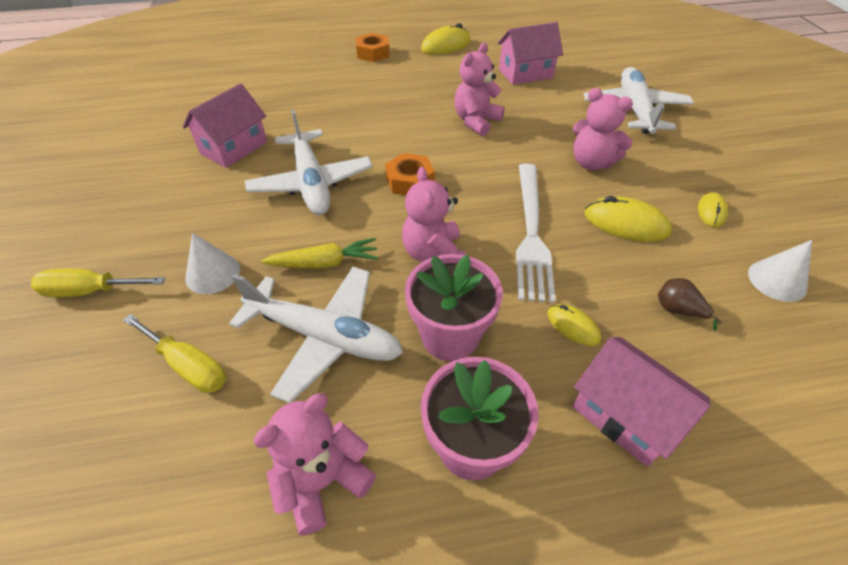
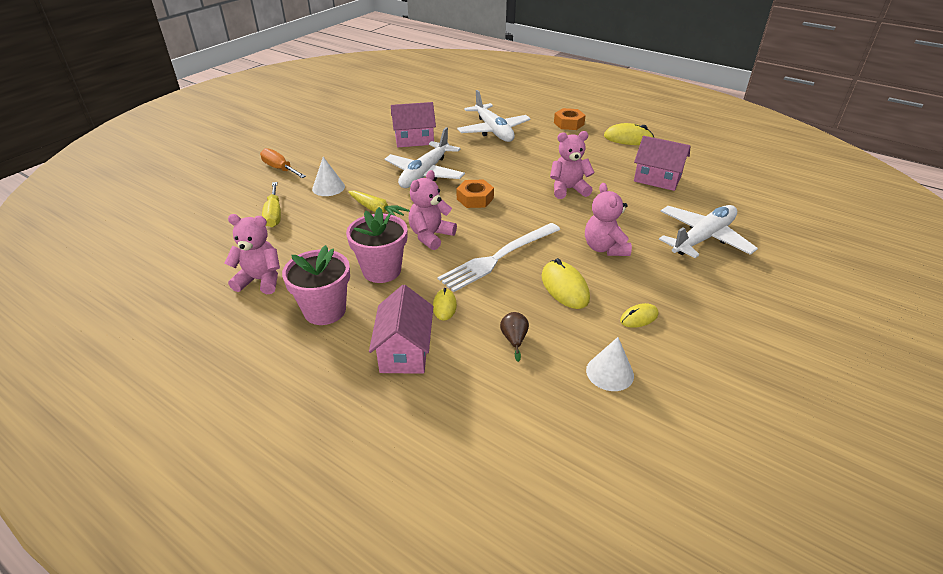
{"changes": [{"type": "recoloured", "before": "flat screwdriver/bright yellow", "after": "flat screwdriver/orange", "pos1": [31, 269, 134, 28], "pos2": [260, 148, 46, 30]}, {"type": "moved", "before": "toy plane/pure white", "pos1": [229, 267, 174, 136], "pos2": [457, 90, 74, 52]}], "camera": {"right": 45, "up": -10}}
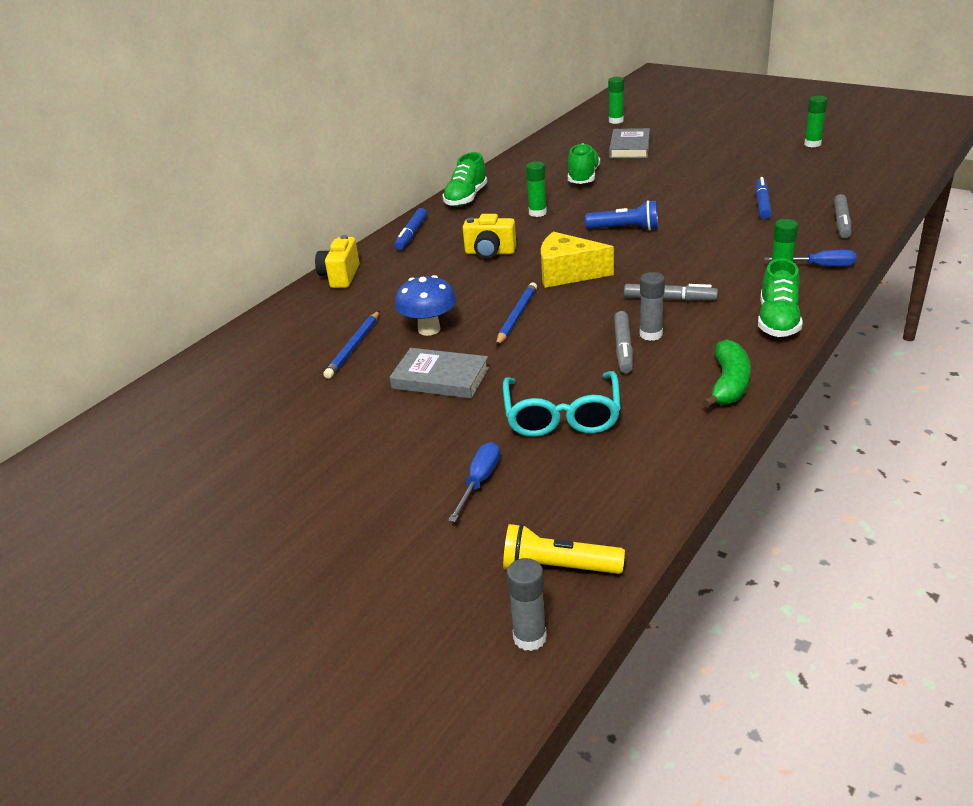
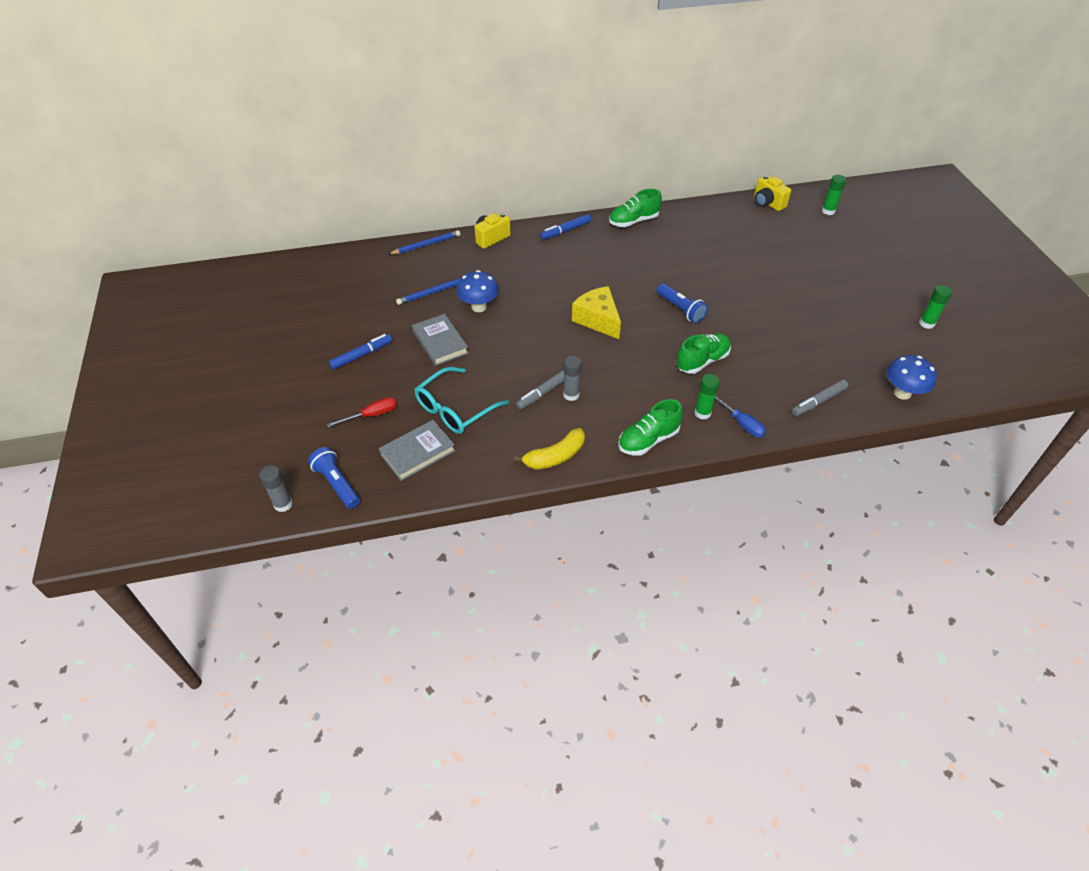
{"changes": [{"type": "recoloured", "before": "torch/bright yellow", "after": "torch/royal blue", "pos1": [503, 524, 122, 50], "pos2": [308, 447, 52, 62]}, {"type": "recoloured", "before": "flat screwdriver/royal blue", "after": "flat screwdriver/red", "pos1": [448, 442, 52, 80], "pos2": [327, 397, 70, 30]}, {"type": "moved", "before": "felt pen/royal blue", "pos1": [755, 177, 17, 42], "pos2": [329, 334, 63, 36]}, {"type": "moved", "before": "hardback/gray", "pos1": [609, 128, 41, 30], "pos2": [379, 420, 77, 61]}, {"type": "moved", "before": "pencil/royal blue", "pos1": [496, 282, 41, 64], "pos2": [389, 230, 71, 25]}, {"type": "recoloured", "before": "banana fruit/green", "after": "banana fruit/bright yellow", "pos1": [703, 339, 48, 69], "pos2": [514, 428, 71, 42]}, {"type": "moved", "before": "lace-up shoe/green", "pos1": [568, 143, 32, 41], "pos2": [676, 333, 55, 41]}, {"type": "moved", "before": "photo camera/bright yellow", "pos1": [463, 214, 53, 44], "pos2": [754, 175, 37, 36]}, {"type": "added", "after": "fungus/royal blue", "pos2": [887, 355, 50, 45]}, {"type": "removed", "before": "stick of glue/green", "pos1": [526, 161, 21, 56]}, {"type": "removed", "before": "felt pen/gray", "pos1": [624, 284, 94, 17]}], "camera": {"right": 40, "up": 15}}
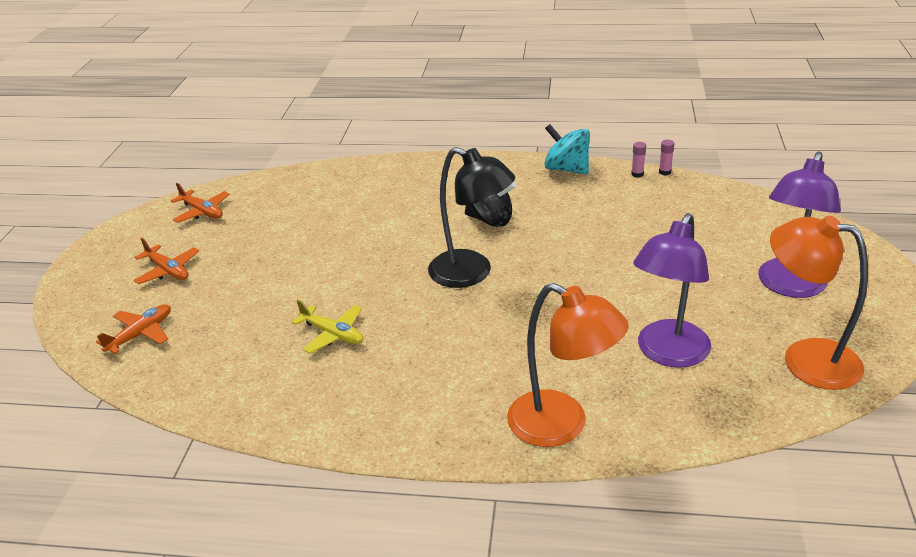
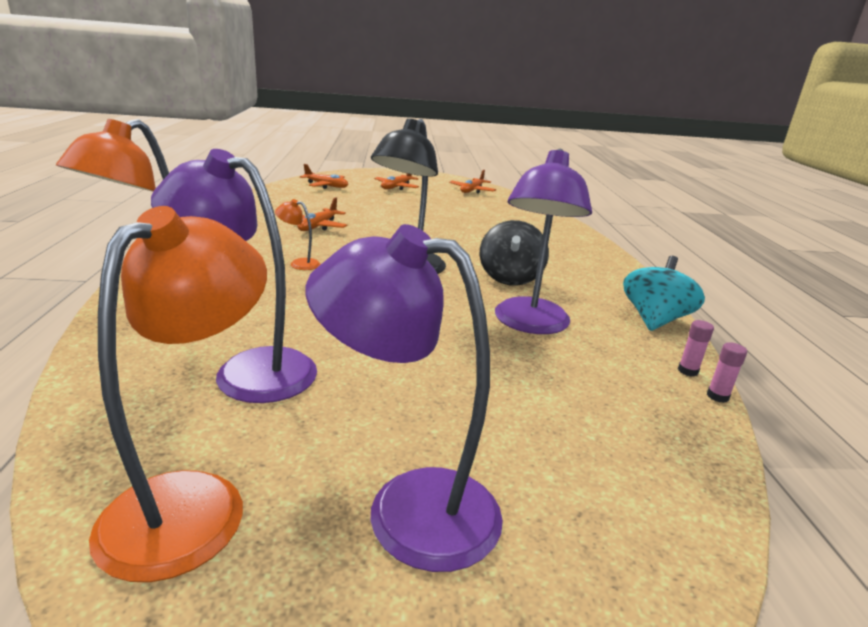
{"changes": [{"type": "added", "after": "lamp/orange", "pos2": [275, 199, 45, 71]}, {"type": "recoloured", "before": "toy plane/bright yellow", "after": "toy plane/orange", "pos1": [292, 300, 71, 54], "pos2": [297, 197, 50, 34]}, {"type": "added", "after": "lamp/purple", "pos2": [495, 148, 97, 186]}], "camera": {"right": 75, "up": -10}}
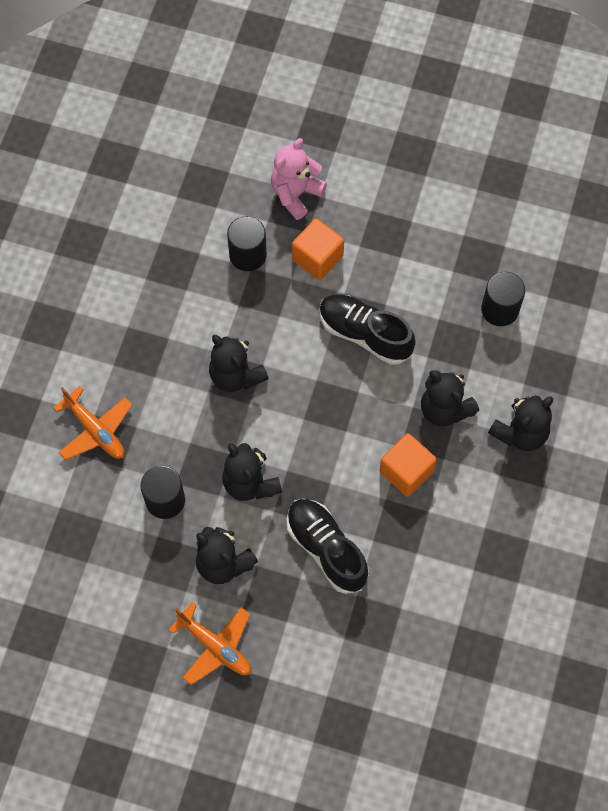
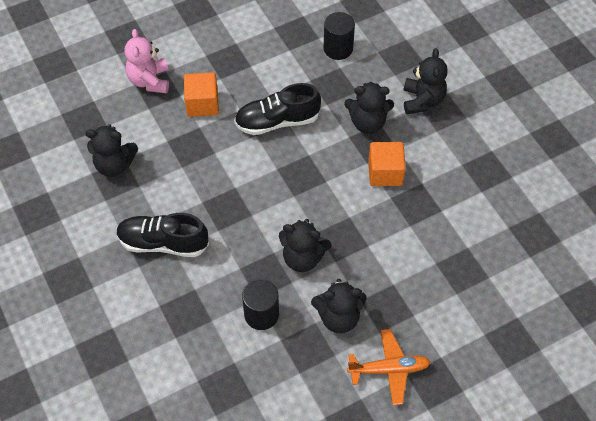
{"changes": [{"type": "moved", "before": "teddy/ebony", "pos1": [209, 335, 60, 57], "pos2": [85, 124, 53, 53]}, {"type": "moved", "before": "lace-up shoe/ebony", "pos1": [287, 499, 82, 95], "pos2": [116, 213, 93, 44]}, {"type": "removed", "before": "toy plane/orange", "pos1": [53, 386, 79, 74]}, {"type": "removed", "before": "solid cylinder/ebony", "pos1": [227, 216, 40, 55]}], "camera": {"right": -45, "up": -10}}
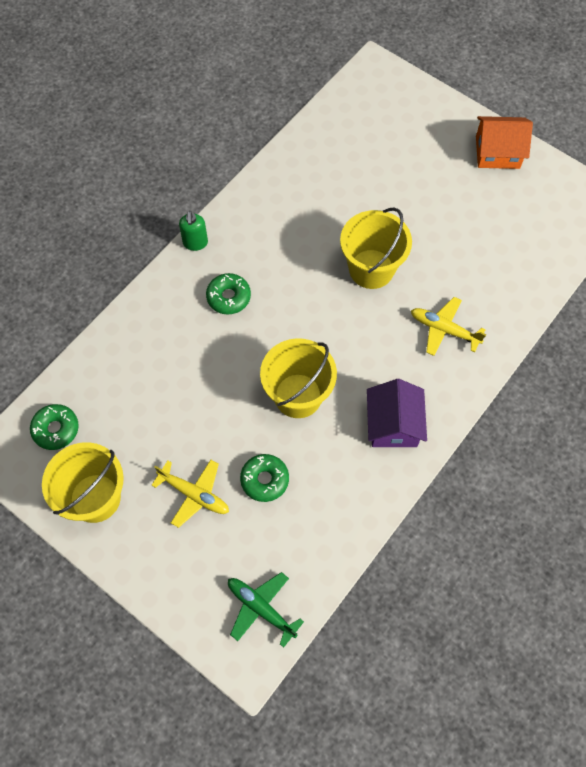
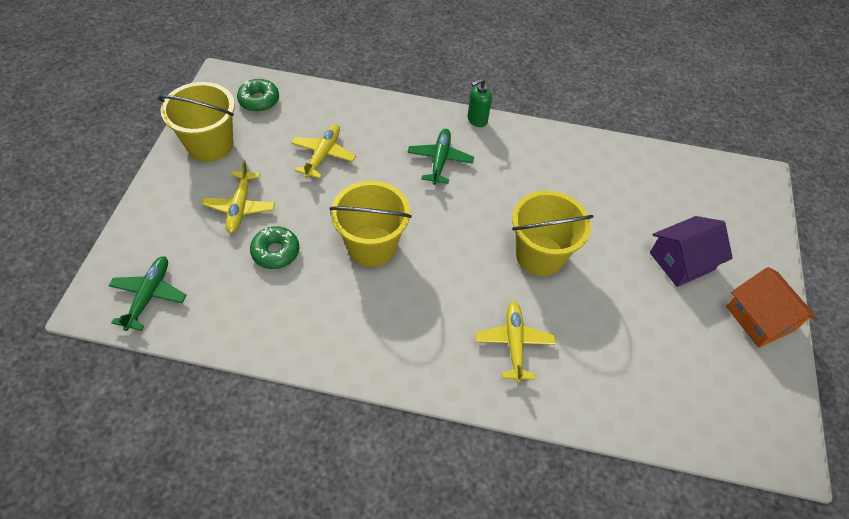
{"changes": [{"type": "added", "after": "toy plane/bright yellow", "pos2": [291, 124, 65, 55]}, {"type": "replaced", "before": "doughnut/green", "after": "toy plane/green", "pos1": [206, 273, 45, 41], "pos2": [407, 129, 67, 56]}, {"type": "moved", "before": "toy house/purple", "pos1": [367, 379, 60, 68], "pos2": [650, 216, 83, 71]}], "camera": {"right": 60, "up": -10}}
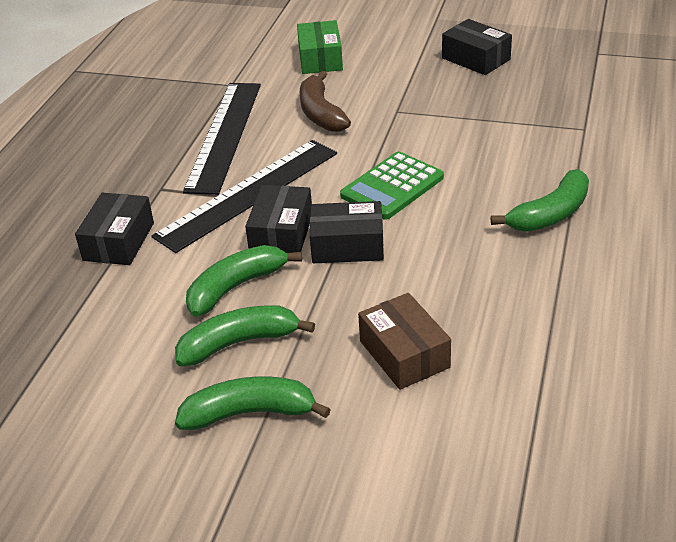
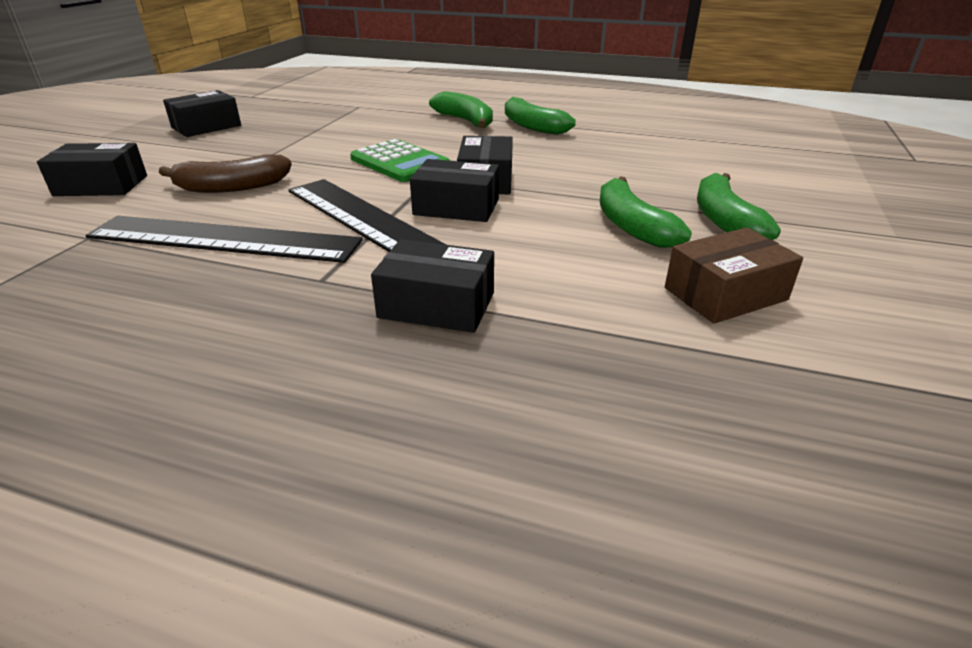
{"changes": [{"type": "recoloured", "before": "box/green", "after": "box/ebony", "pos1": [297, 20, 46, 54], "pos2": [37, 143, 110, 53]}, {"type": "moved", "before": "banana fruit/green", "pos1": [186, 245, 116, 72], "pos2": [505, 97, 71, 38]}, {"type": "moved", "before": "box/dark brown", "pos1": [358, 293, 93, 97], "pos2": [665, 227, 138, 97]}], "camera": {"right": -90, "up": -5}}
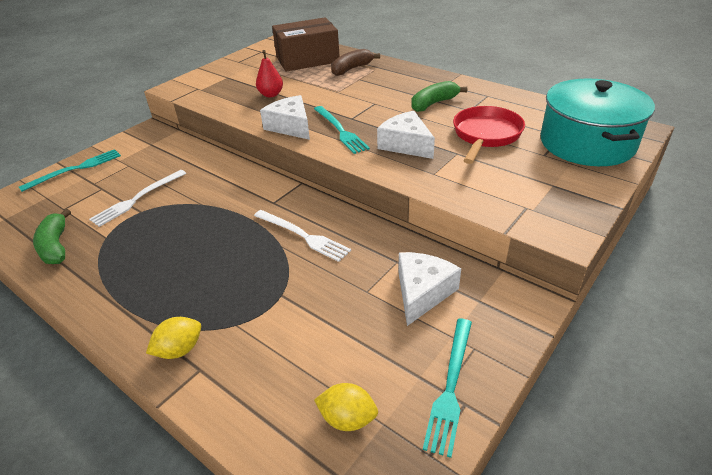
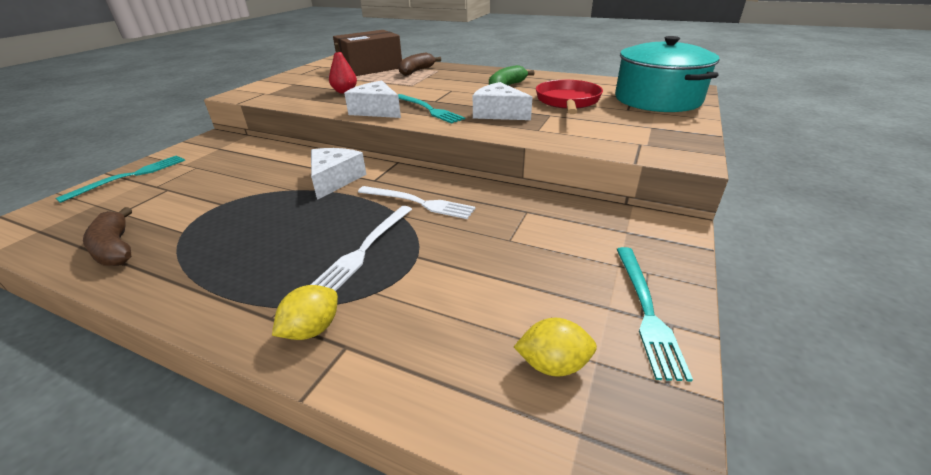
{"changes": [{"type": "recoloured", "before": "banana fruit/green", "after": "banana fruit/dark brown", "pos1": [33, 209, 38, 55], "pos2": [83, 207, 49, 59]}, {"type": "moved", "before": "cheese wedge/pure white", "pos1": [398, 252, 63, 74], "pos2": [311, 148, 56, 52]}, {"type": "moved", "before": "fork/pure white", "pos1": [89, 170, 97, 57], "pos2": [311, 206, 101, 85]}], "camera": {"right": -15, "up": -5}}
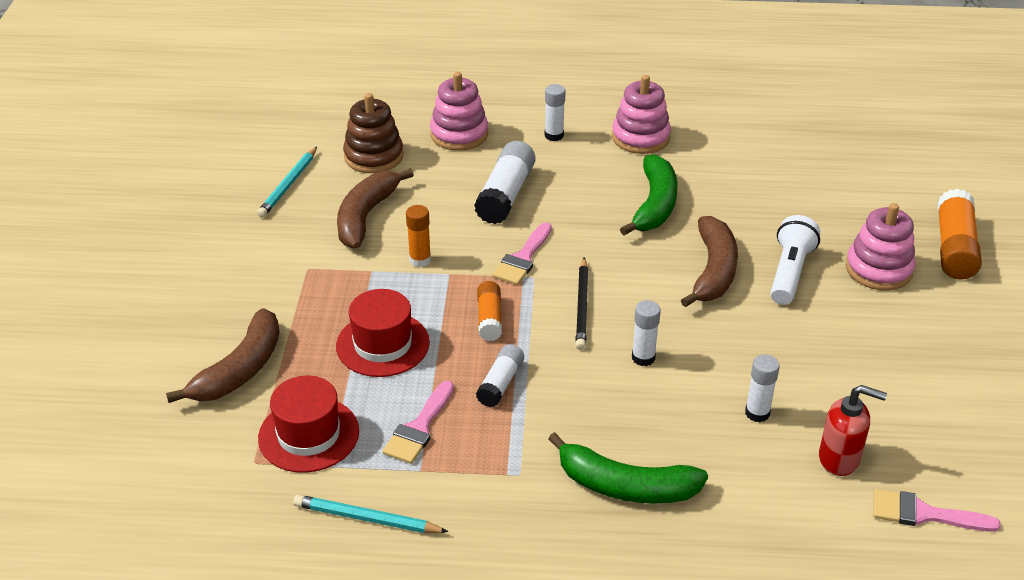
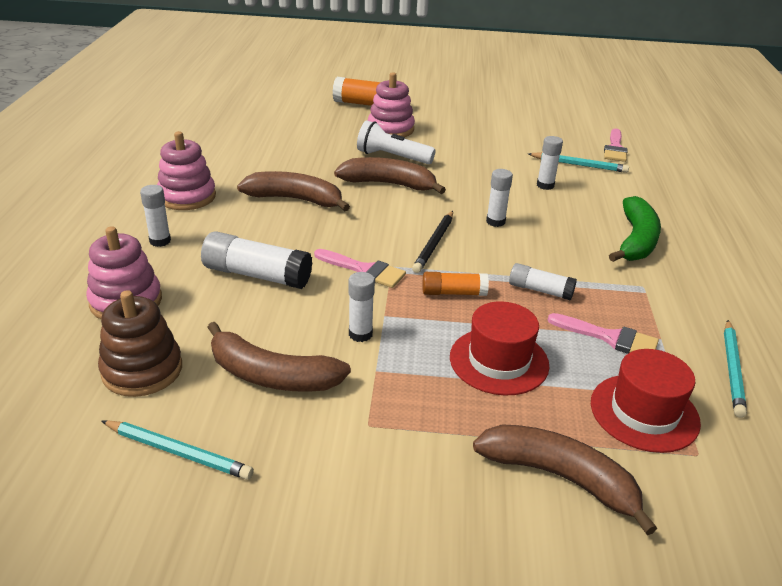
{"changes": [{"type": "recoloured", "before": "banana fruit/green", "after": "banana fruit/dark brown", "pos1": [620, 154, 58, 81], "pos2": [237, 171, 113, 40]}, {"type": "recoloured", "before": "stick of glue/orange", "after": "stick of glue/pure white", "pos1": [406, 205, 25, 62], "pos2": [348, 272, 27, 70]}, {"type": "turned", "before": "pencil/ebony", "pos1": [575, 257, 14, 93], "pos2": [412, 211, 41, 62], "turn": 105}, {"type": "replaced", "before": "soap dispenser/red", "after": "pencil/teal", "pos1": [819, 385, 68, 91], "pos2": [528, 152, 101, 21]}], "camera": {"right": -90, "up": -5}}
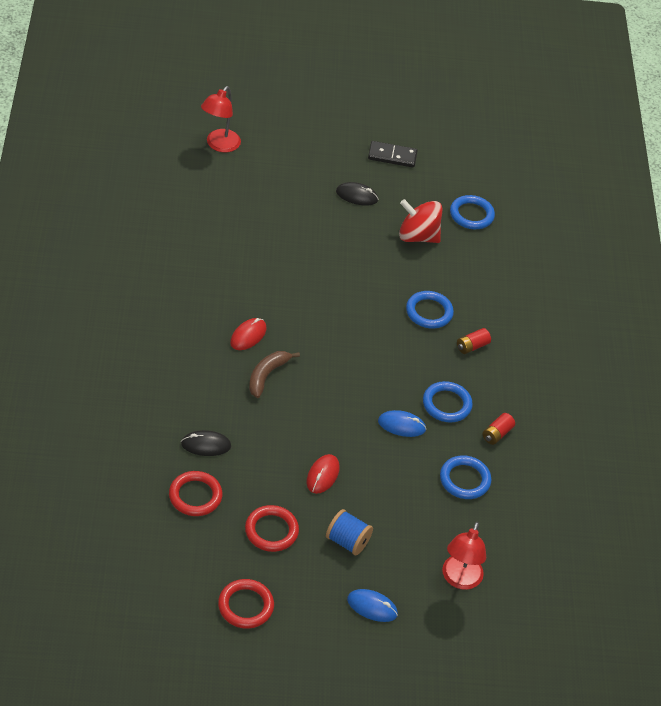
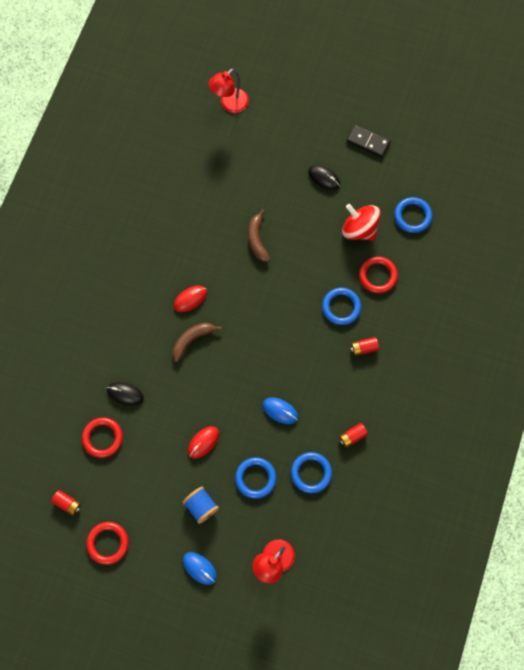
{"changes": [{"type": "added", "after": "power cell/red", "pos2": [51, 490, 30, 26]}, {"type": "moved", "before": "hoop/royal blue", "pos1": [423, 381, 50, 41], "pos2": [235, 457, 41, 42]}, {"type": "added", "after": "banana fruit/dark brown", "pos2": [248, 209, 22, 53]}, {"type": "moved", "before": "hoop/red", "pos1": [245, 505, 54, 47], "pos2": [359, 256, 39, 37]}], "camera": {"right": 25, "up": 25}}
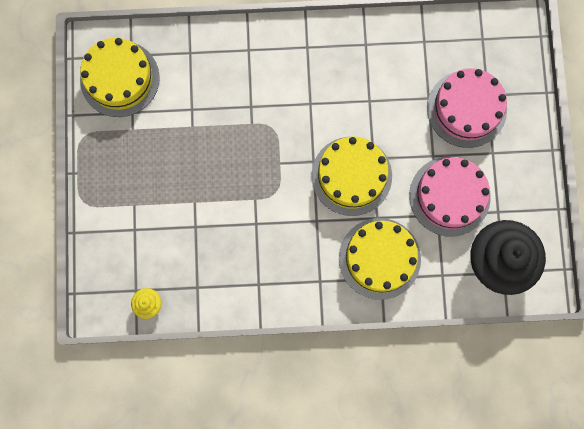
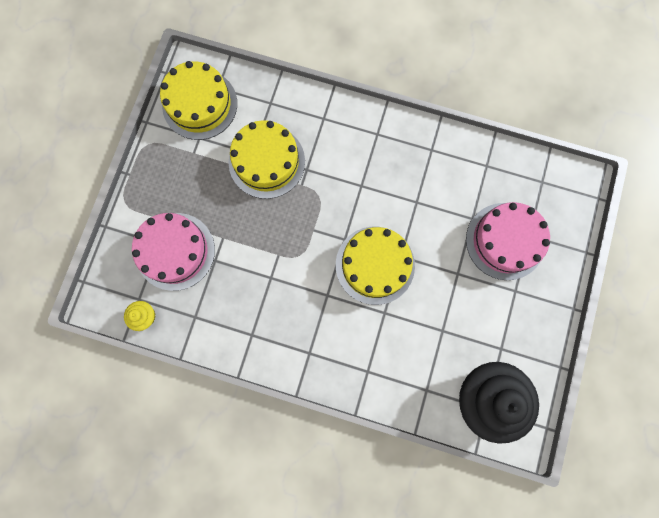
{"changes": [{"type": "moved", "before": "gateau/pink", "pos1": [409, 157, 82, 79], "pos2": [132, 213, 83, 78]}, {"type": "moved", "before": "gateau/bright yellow", "pos1": [339, 218, 82, 82], "pos2": [229, 120, 76, 79]}], "camera": {"right": 20, "up": 0}}
